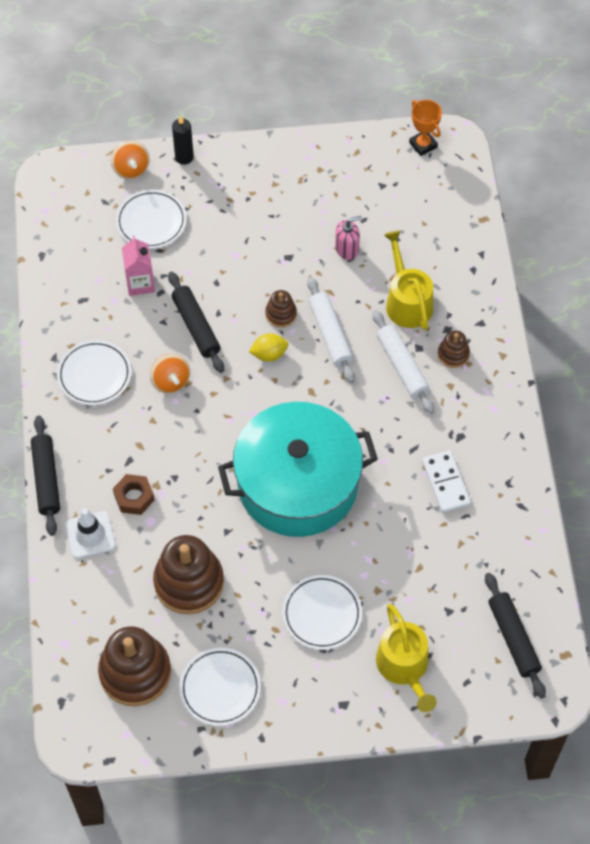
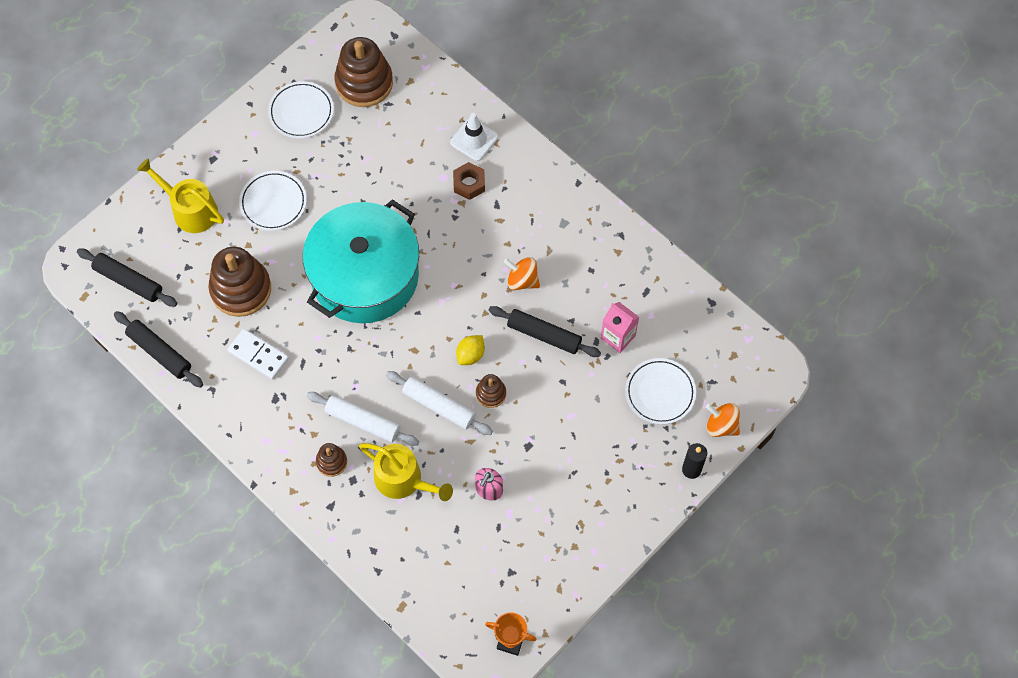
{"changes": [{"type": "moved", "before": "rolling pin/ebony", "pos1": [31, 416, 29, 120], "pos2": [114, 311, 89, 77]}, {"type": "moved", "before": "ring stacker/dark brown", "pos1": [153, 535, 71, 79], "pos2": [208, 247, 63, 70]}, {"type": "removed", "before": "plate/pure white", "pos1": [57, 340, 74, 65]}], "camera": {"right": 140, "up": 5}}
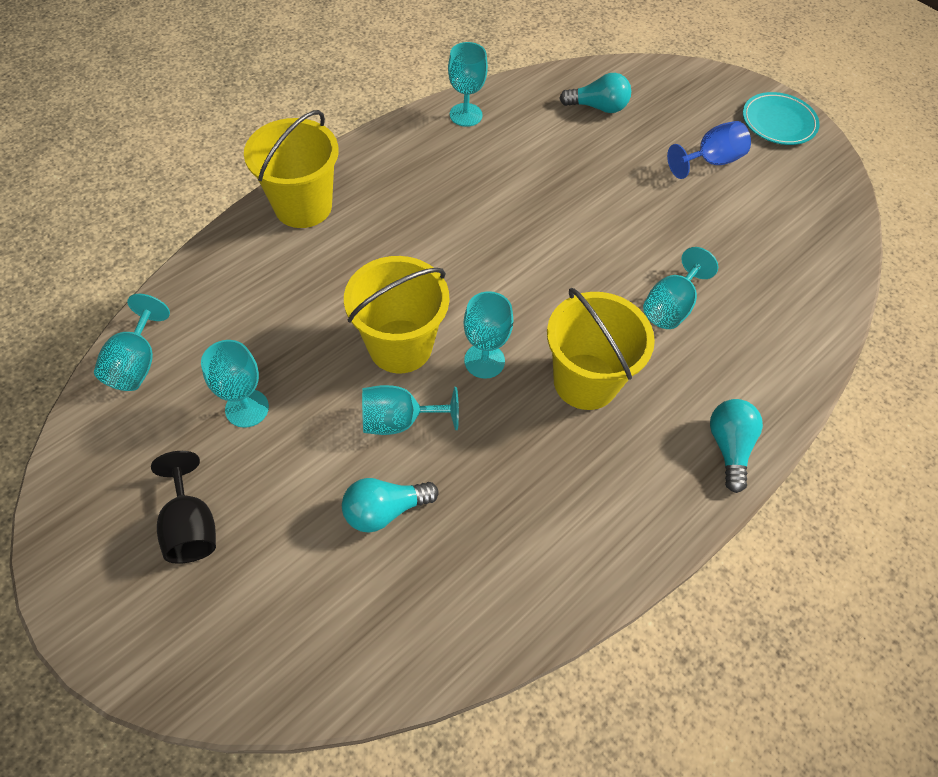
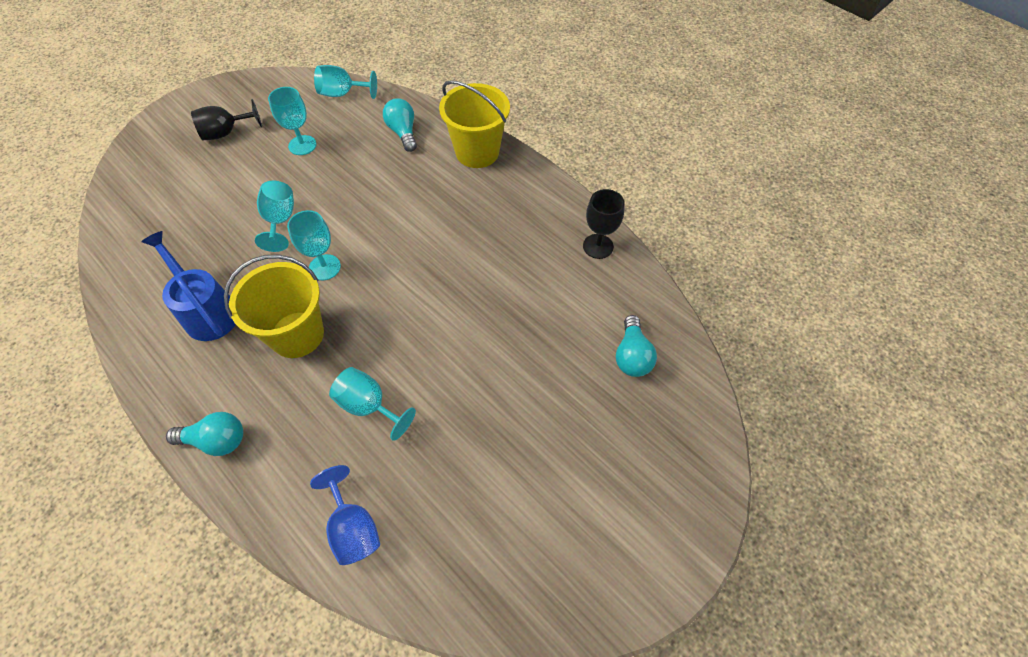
{"changes": [{"type": "added", "after": "sprinkling can/royal blue", "pos2": [141, 231, 95, 110]}, {"type": "moved", "before": "chalice/royal blue", "pos1": [667, 121, 84, 58], "pos2": [310, 465, 70, 100]}, {"type": "moved", "before": "lightbulb/teal", "pos1": [342, 478, 96, 55], "pos2": [383, 98, 34, 54]}, {"type": "recoloured", "before": "chalice/teal", "after": "chalice/ebony", "pos1": [448, 42, 40, 85], "pos2": [583, 189, 42, 70]}, {"type": "removed", "before": "bucket/bright yellow", "pos1": [344, 256, 105, 117]}, {"type": "removed", "before": "plate/teal", "pos1": [743, 92, 77, 53]}], "camera": {"right": 90, "up": 0}}
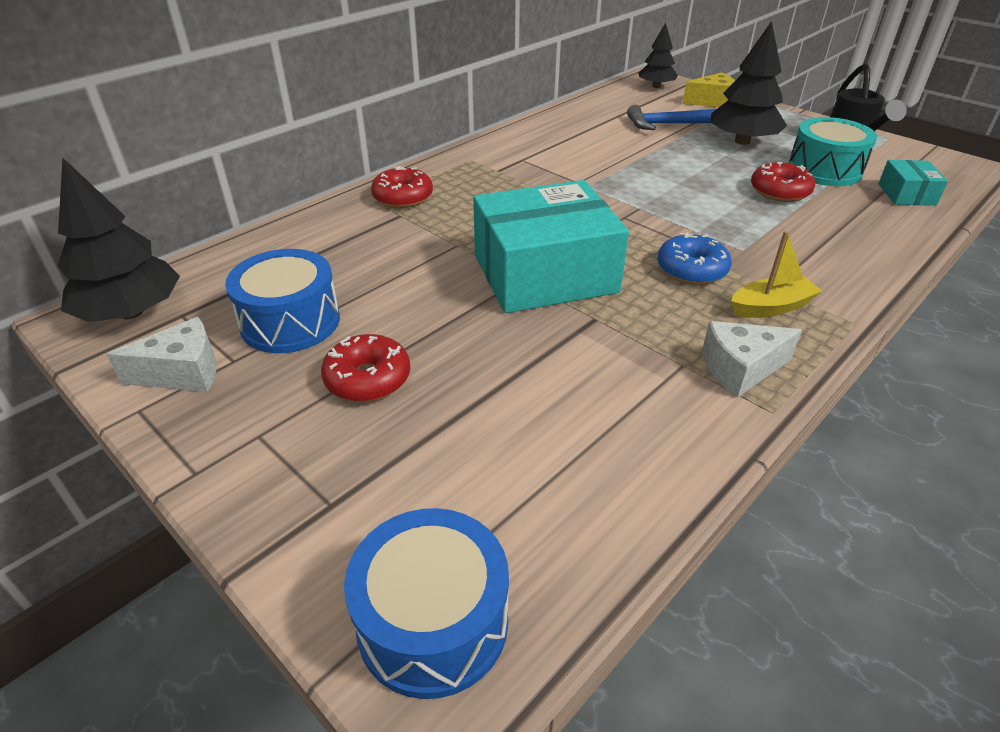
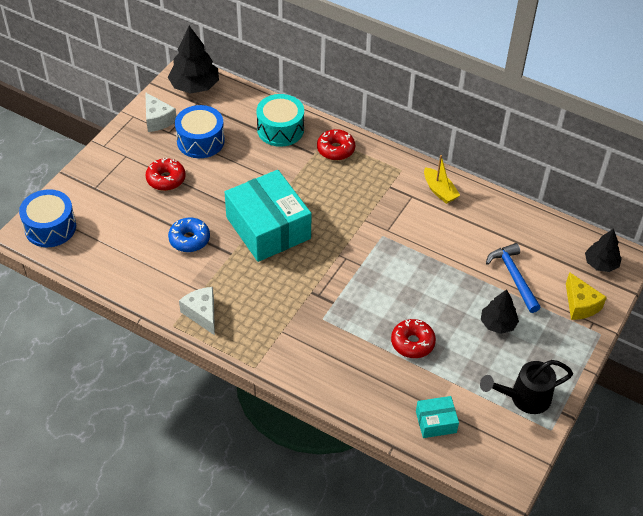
{"changes": [{"type": "moved", "before": "doughnut/royal blue", "pos1": [657, 232, 75, 53], "pos2": [168, 218, 42, 34]}, {"type": "moved", "before": "toy drum/teal", "pos1": [789, 117, 88, 69], "pos2": [256, 94, 48, 53]}, {"type": "moved", "before": "toy boat/bright yellow", "pos1": [731, 231, 91, 87], "pos2": [424, 155, 36, 49]}, {"type": "resized", "before": "tree/ebony", "pos1": [710, 21, 77, 124], "pos2": [481, 289, 38, 45], "scale": 0.63}], "camera": {"right": 75, "up": 10}}
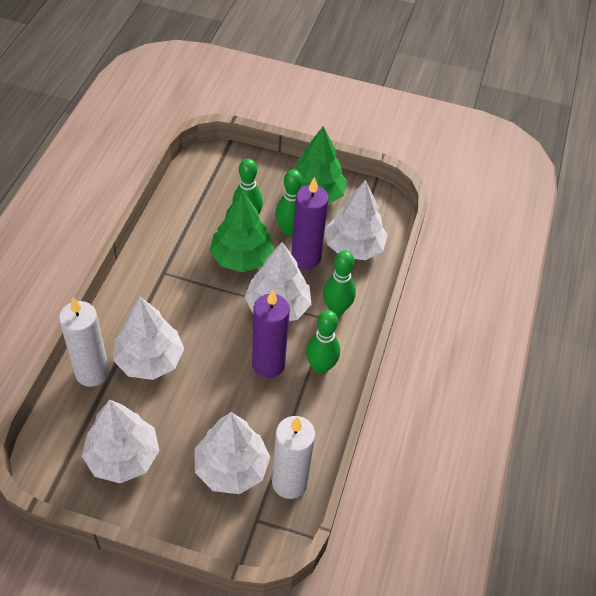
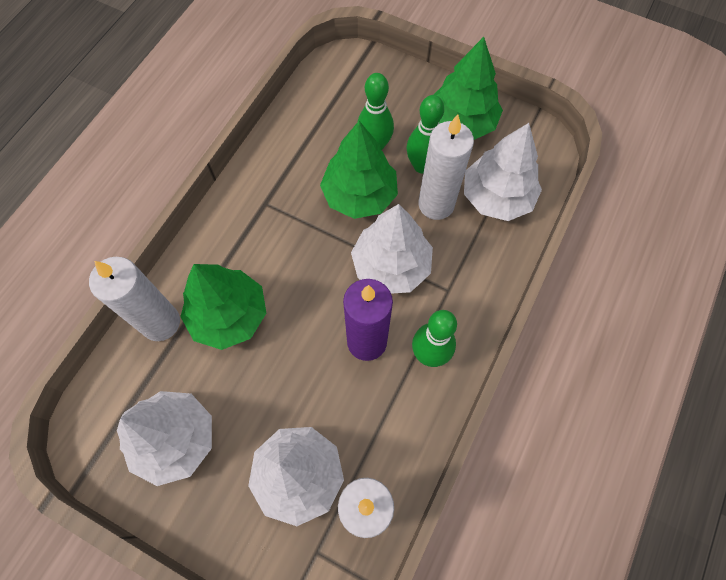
{"changes": [{"type": "recoloured", "before": "tree/pure white", "after": "tree/green", "pos1": [113, 297, 71, 83], "pos2": [180, 264, 86, 86]}, {"type": "recoloured", "before": "candle/purple", "after": "candle/pure white", "pos1": [291, 177, 38, 92], "pos2": [418, 114, 56, 106]}, {"type": "removed", "before": "skittle/green", "pos1": [323, 250, 33, 66]}], "camera": {"right": 15, "up": 15}}
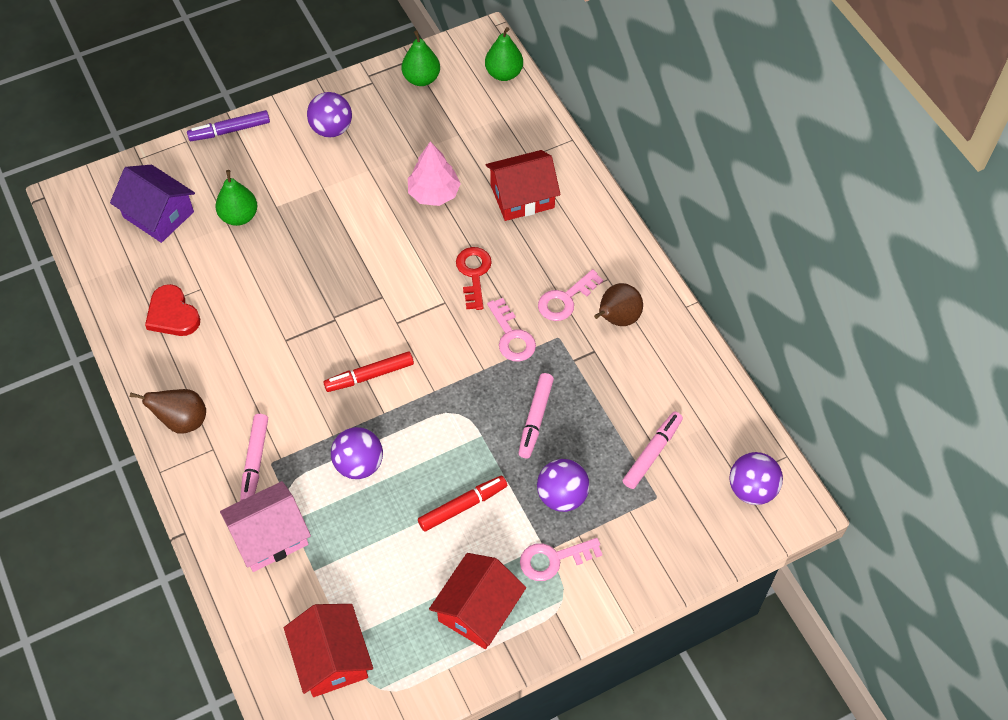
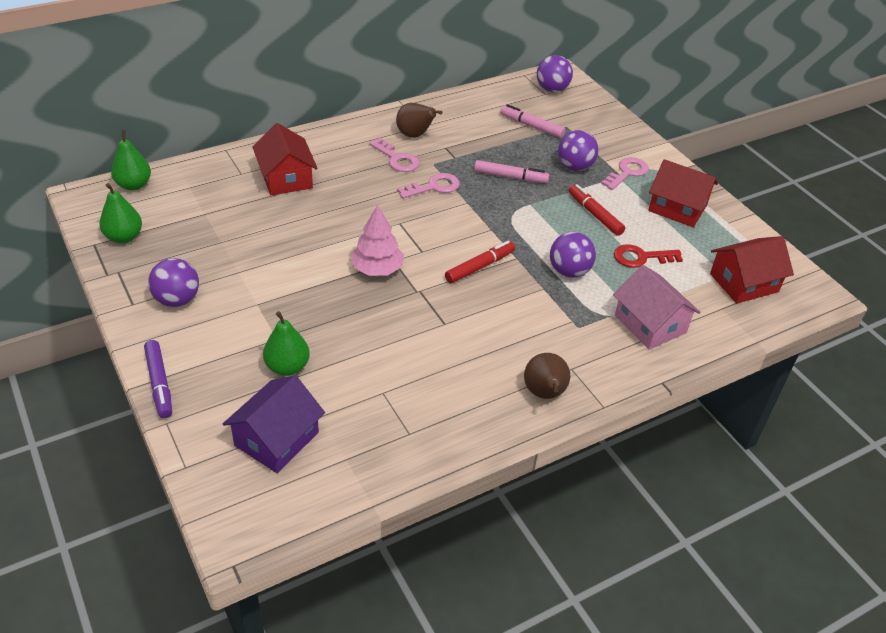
{"changes": [{"type": "moved", "before": "tree/pink", "pos1": [408, 141, 53, 65], "pos2": [350, 205, 54, 71]}, {"type": "turned", "before": "felt pen/red", "pos1": [323, 352, 91, 40], "pos2": [445, 241, 70, 42], "turn": -105}, {"type": "turned", "before": "door key/pink", "pos1": [520, 538, 82, 43], "pos2": [601, 157, 48, 33], "turn": -120}, {"type": "moved", "before": "door key/red", "pos1": [456, 247, 36, 63], "pos2": [614, 244, 69, 24]}, {"type": "removed", "before": "heart/red", "pos1": [145, 284, 55, 52]}, {"type": "removed", "before": "felt pen/pink", "pos1": [240, 414, 28, 87]}], "camera": {"right": -95, "up": -15}}
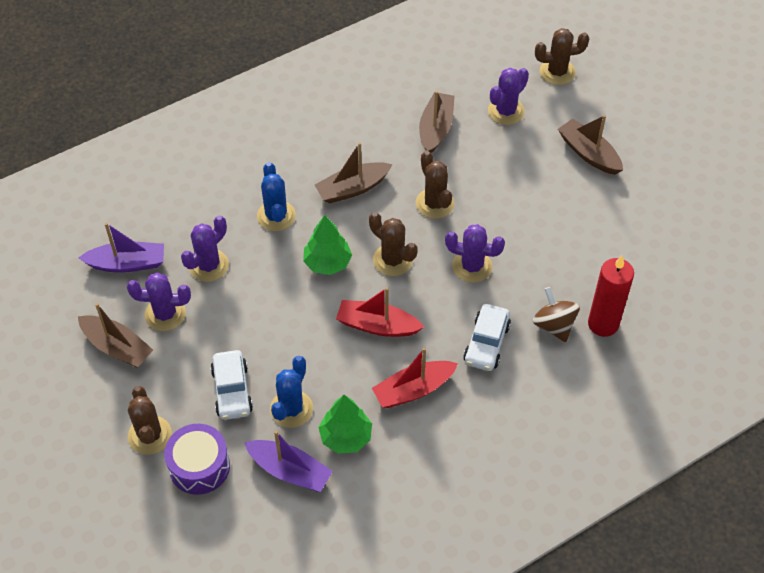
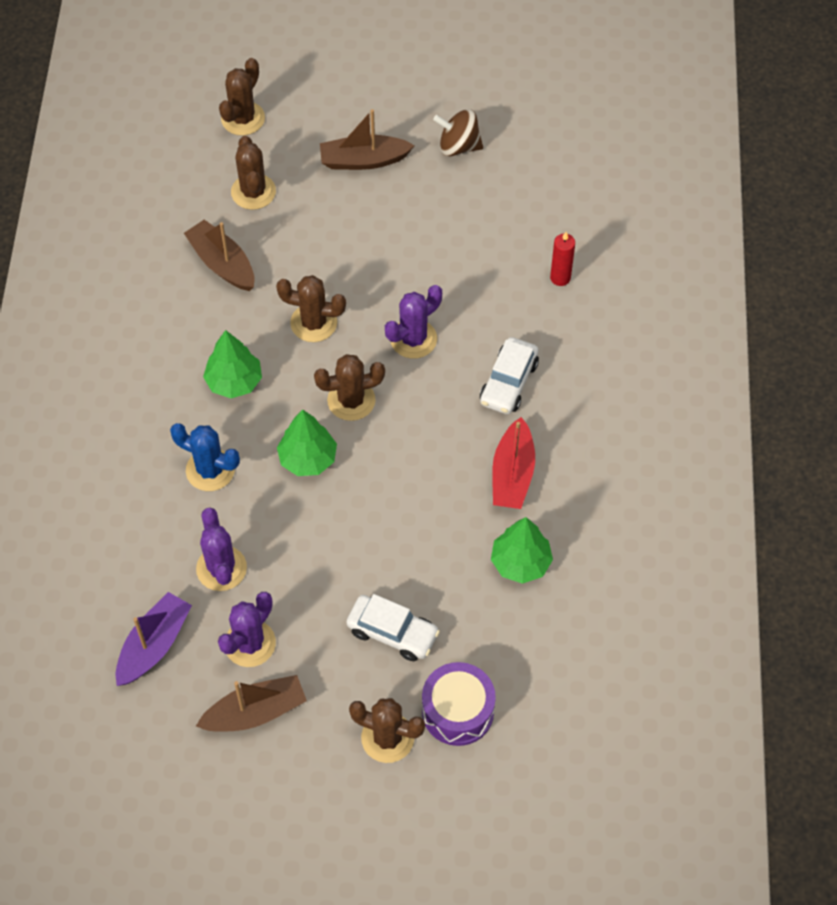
{"changes": [{"type": "replaced", "before": "toy boat/dark brown", "after": "tree/green", "pos1": [315, 142, 77, 62], "pos2": [203, 330, 59, 68]}, {"type": "recoloured", "before": "prickly plant/purple", "after": "prickly plant/dark brown", "pos1": [488, 68, 41, 57], "pos2": [231, 136, 45, 74]}, {"type": "moved", "before": "whirligig/dark brown", "pos1": [533, 287, 47, 55], "pos2": [433, 109, 50, 47]}, {"type": "turned", "before": "car/pure white", "pos1": [463, 304, 48, 67], "pos2": [480, 337, 59, 77], "turn": 60}, {"type": "resized", "before": "candle/red", "pos1": [588, 256, 46, 81], "pos2": [550, 232, 25, 54], "scale": 0.59}, {"type": "removed", "before": "toy boat/purple", "pos1": [244, 431, 89, 61]}, {"type": "removed", "before": "prickly plant/royal blue", "pos1": [270, 356, 43, 72]}, {"type": "removed", "before": "toy boat/red", "pos1": [336, 287, 88, 50]}], "camera": {"right": -55, "up": 5}}
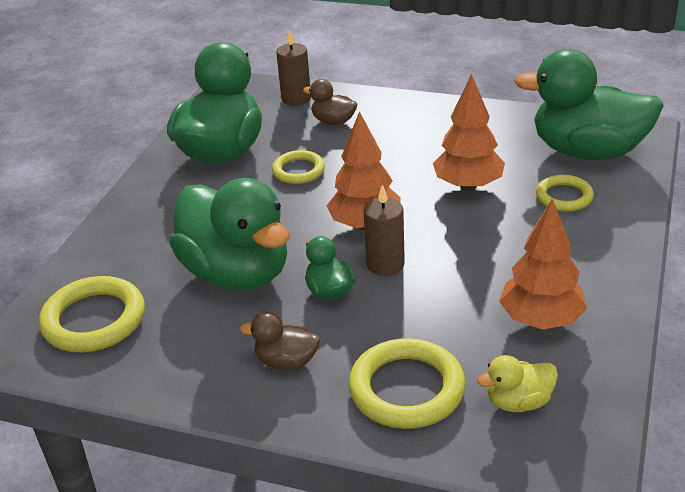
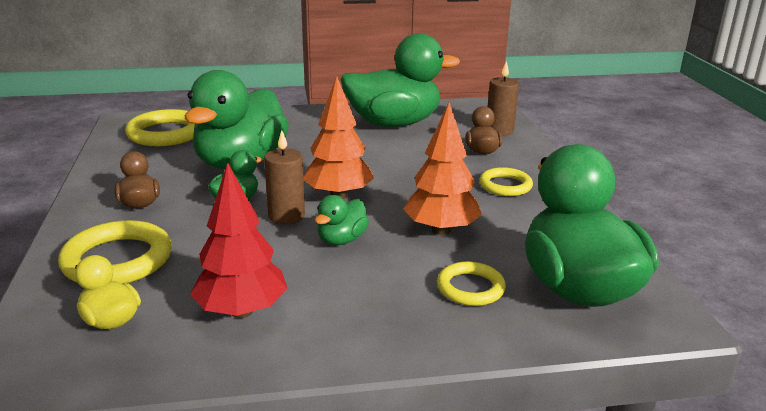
{"changes": [{"type": "recoloured", "before": "tree/orange", "after": "tree/red", "pos1": [499, 199, 88, 130], "pos2": [190, 162, 98, 156]}, {"type": "added", "after": "toy duck/green", "pos2": [315, 195, 54, 50]}, {"type": "moved", "before": "hoop/bright yellow", "pos1": [272, 150, 53, 34], "pos2": [479, 167, 54, 29]}], "camera": {"right": 60, "up": -10}}
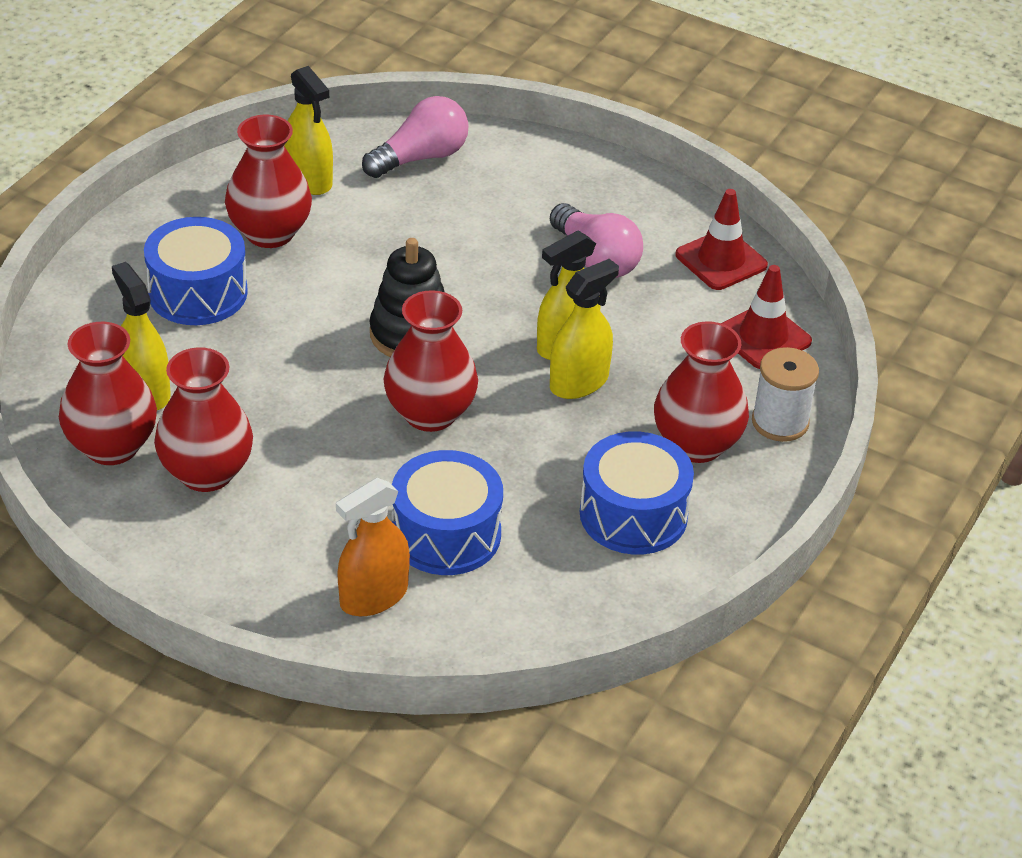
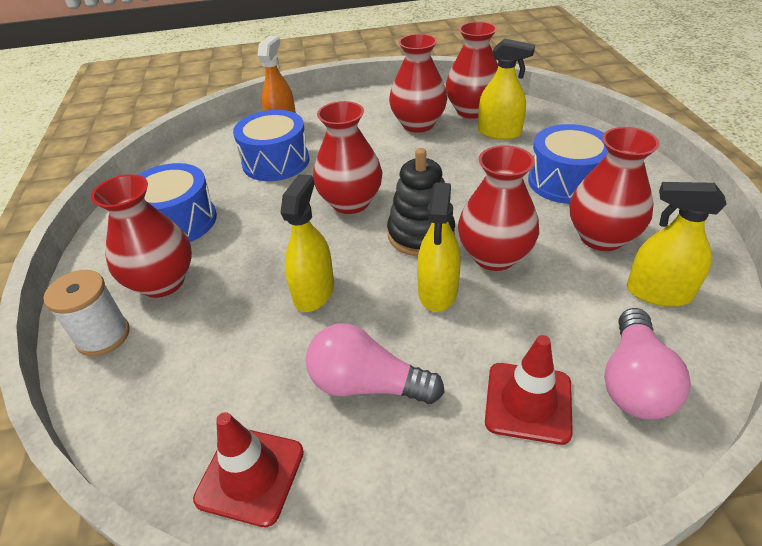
{"changes": [{"type": "moved", "before": "spray cleaner/bright yellow", "pos1": [550, 259, 69, 140], "pos2": [417, 183, 44, 129]}, {"type": "added", "after": "flower vase/red", "pos2": [458, 145, 81, 126]}, {"type": "moved", "before": "road cone/red", "pos1": [721, 265, 91, 104], "pos2": [485, 335, 88, 110]}], "camera": {"right": 145, "up": 0}}
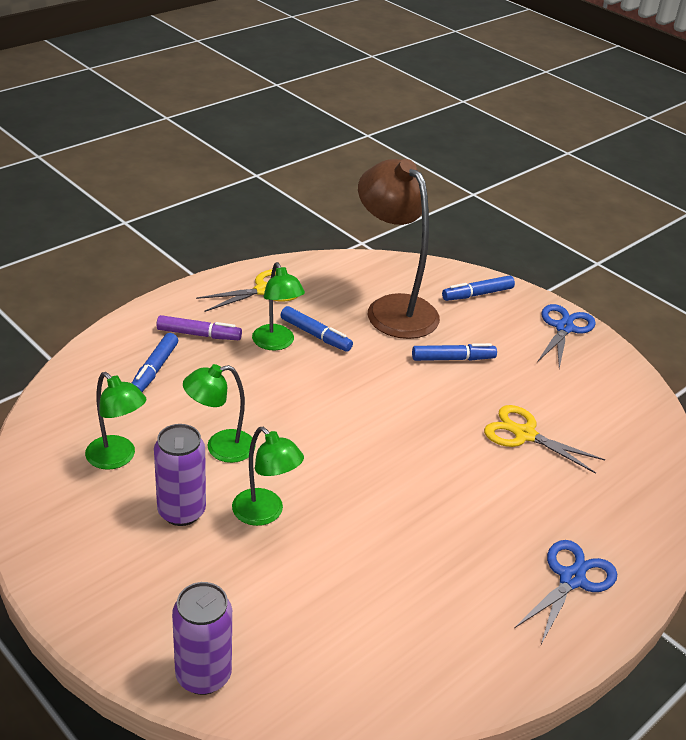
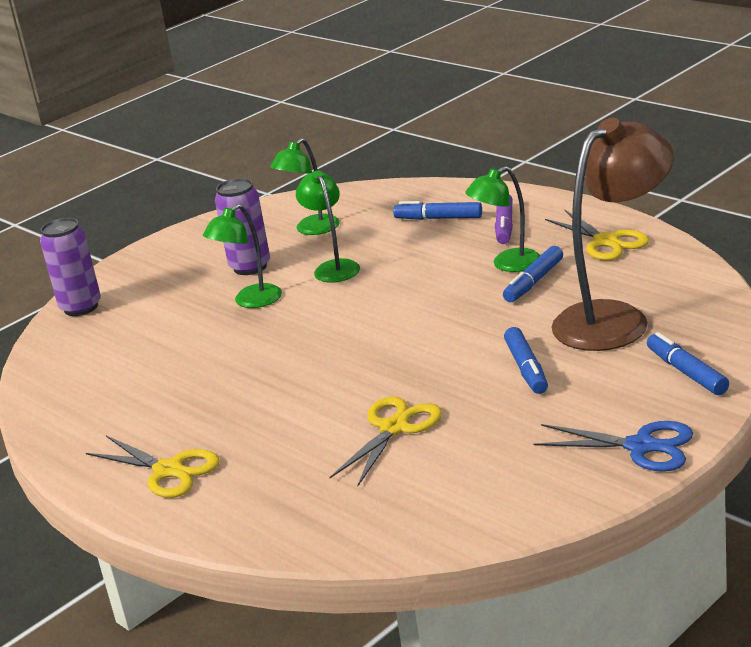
{"changes": [{"type": "recoloured", "before": "shears/royal blue", "after": "shears/bright yellow", "pos1": [515, 540, 102, 104], "pos2": [86, 436, 134, 62]}], "camera": {"right": 95, "up": -10}}
